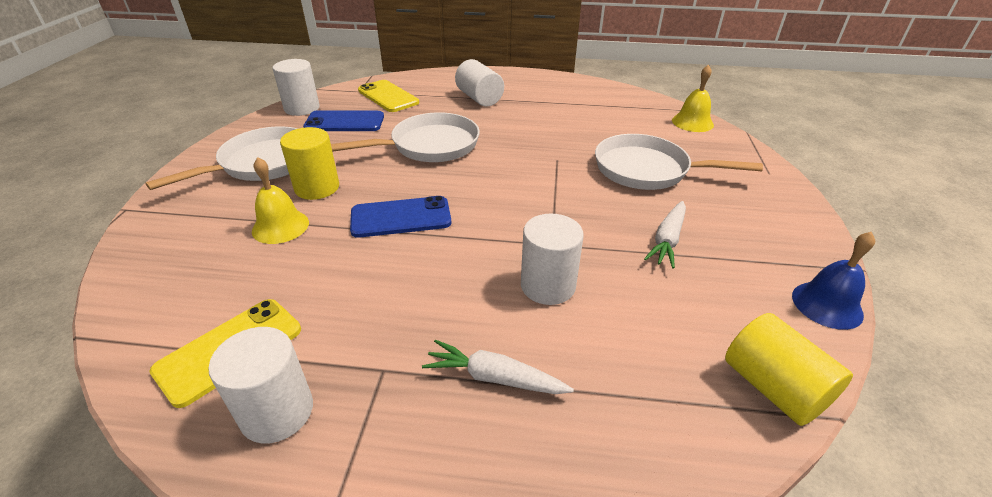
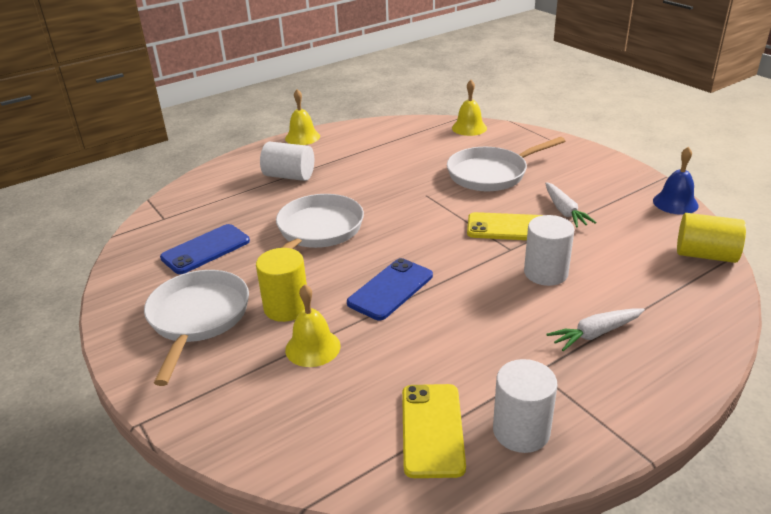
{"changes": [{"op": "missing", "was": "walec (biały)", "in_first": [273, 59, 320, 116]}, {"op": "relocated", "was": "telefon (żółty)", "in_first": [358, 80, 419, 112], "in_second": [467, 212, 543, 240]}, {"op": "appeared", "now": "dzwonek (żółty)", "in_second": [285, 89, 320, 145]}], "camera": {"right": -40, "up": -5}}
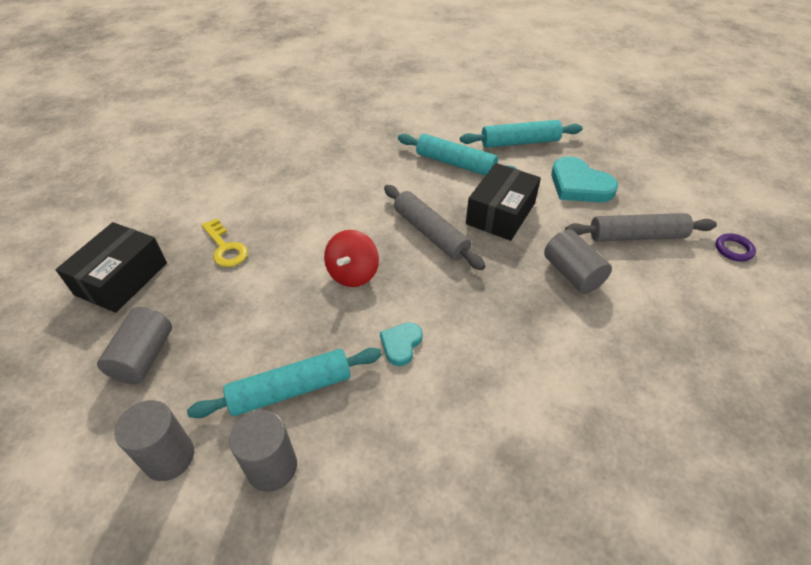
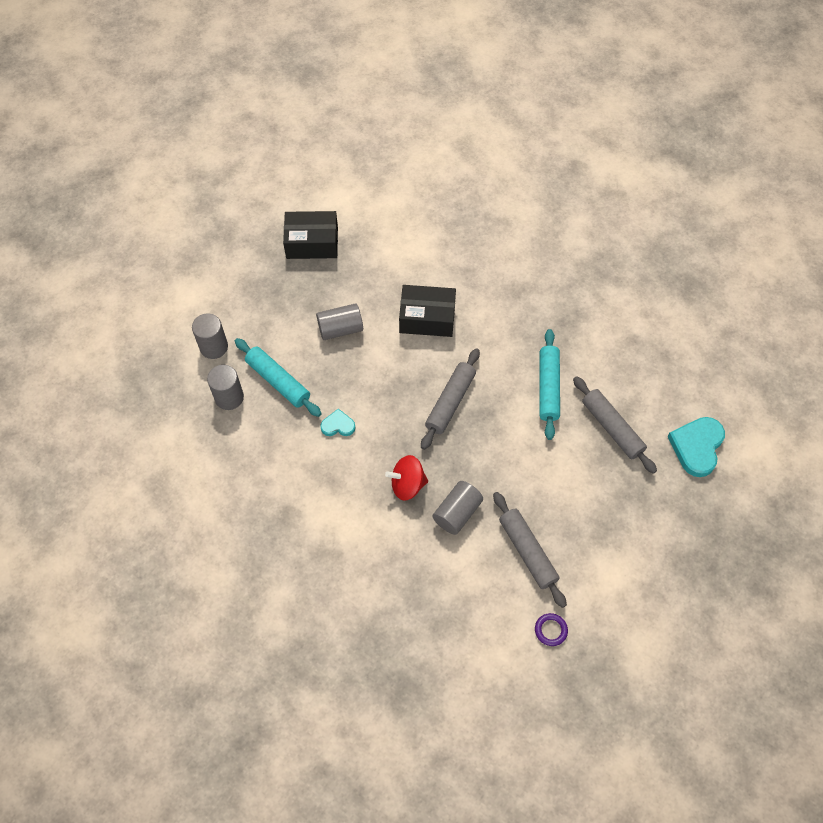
{"changes": [{"op": "relocated", "was": "walec (szary)", "in_first": [97, 307, 172, 384], "in_second": [316, 303, 363, 340]}, {"op": "missing", "was": "klucz (żółty)", "in_first": [202, 218, 248, 267]}, {"op": "relocated", "was": "bączek (czerwony)", "in_first": [324, 230, 379, 287], "in_second": [385, 455, 428, 501]}, {"op": "colour", "was": "wałek do ciasta (turkusowy)", "now": "wałek do ciasta (szary)", "in_first": [460, 120, 582, 148], "in_second": [573, 376, 657, 474]}, {"op": "relocated", "was": "pudełko (czarny)", "in_first": [466, 163, 541, 241], "in_second": [399, 285, 456, 337]}, {"op": "relocated", "was": "serce (turkusowy)", "in_first": [551, 156, 618, 203], "in_second": [668, 417, 725, 477]}], "camera": {"right": 65, "up": 15}}
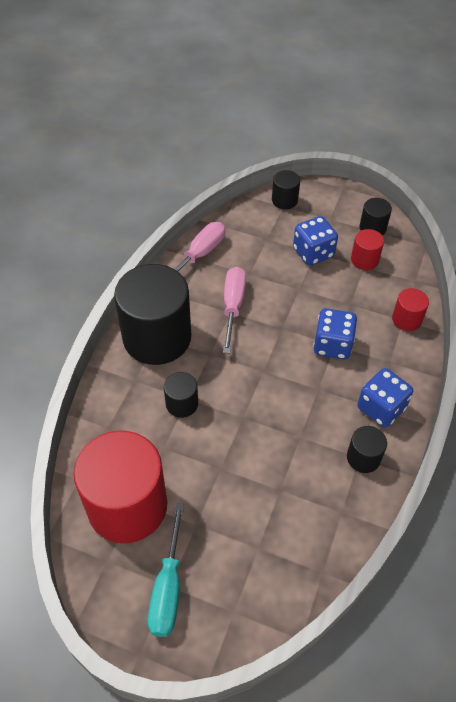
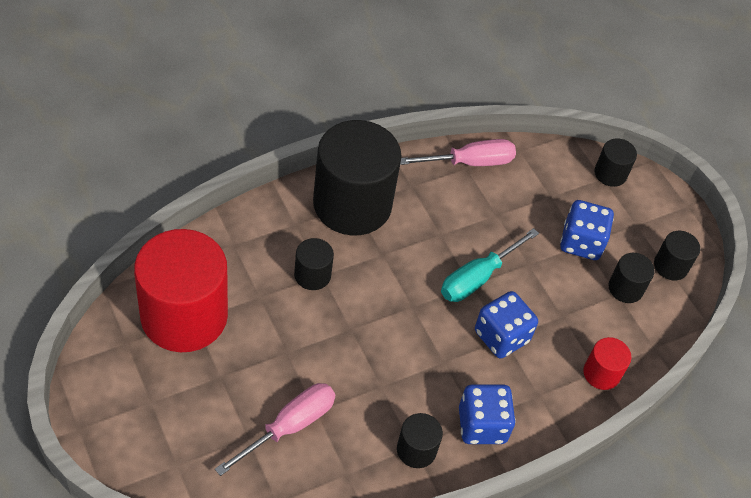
{"changes": [{"op": "relocated", "was": "śrubokręt (turkusowy)", "in_first": [148, 503, 184, 637], "in_second": [441, 228, 539, 302]}, {"op": "relocated", "was": "śrubokręt (różowy)", "in_first": [223, 267, 246, 353], "in_second": [215, 383, 336, 476]}, {"op": "colour", "was": "walec (czerwony)", "now": "walec (czarny)", "in_first": [351, 229, 384, 270], "in_second": [608, 253, 655, 303]}], "camera": {"right": 35, "up": 0}}
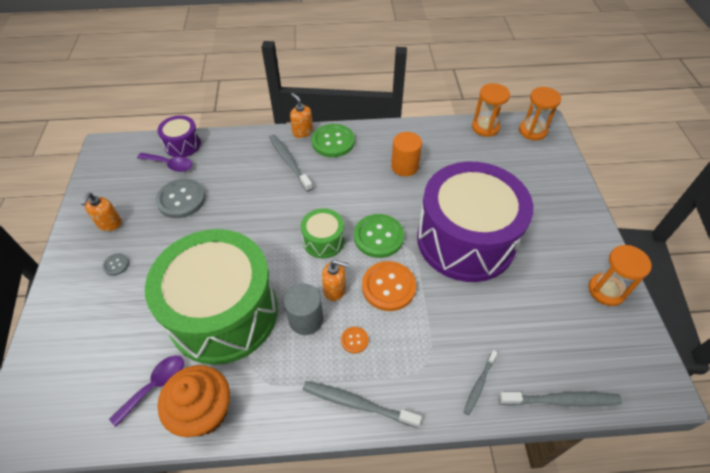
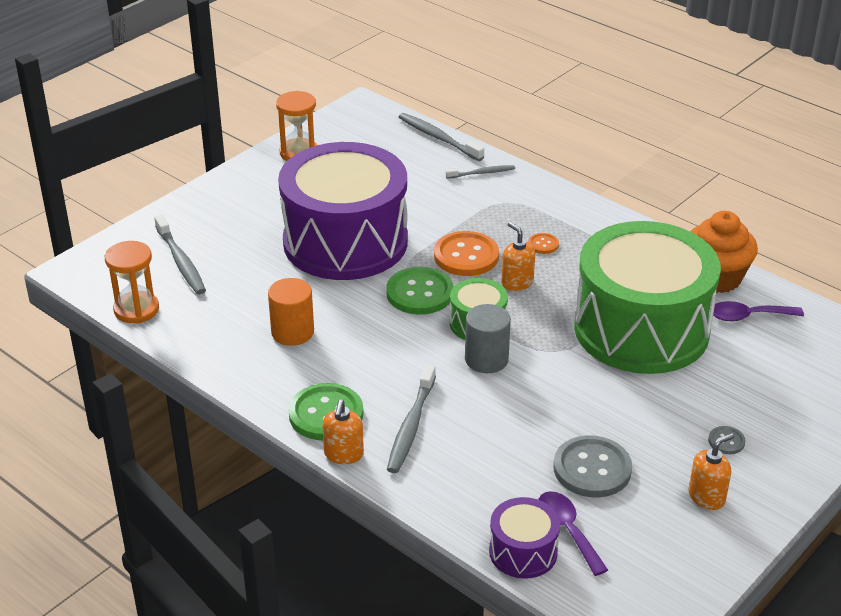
{"changes": [{"op": "relocated", "was": "walec (szary)", "in_first": [284, 284, 323, 335], "in_second": [465, 304, 511, 373]}, {"op": "relocated", "was": "szczoteczka do zębów (szary)", "in_first": [303, 381, 422, 428], "in_second": [154, 214, 206, 294]}, {"op": "missing", "was": "klepsydra (pomarańczowy)", "in_first": [519, 87, 561, 140]}], "camera": {"right": -135, "up": -15}}
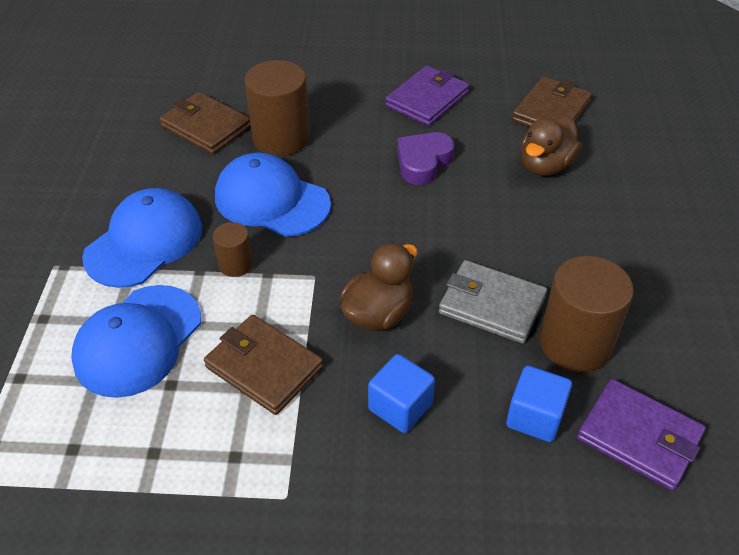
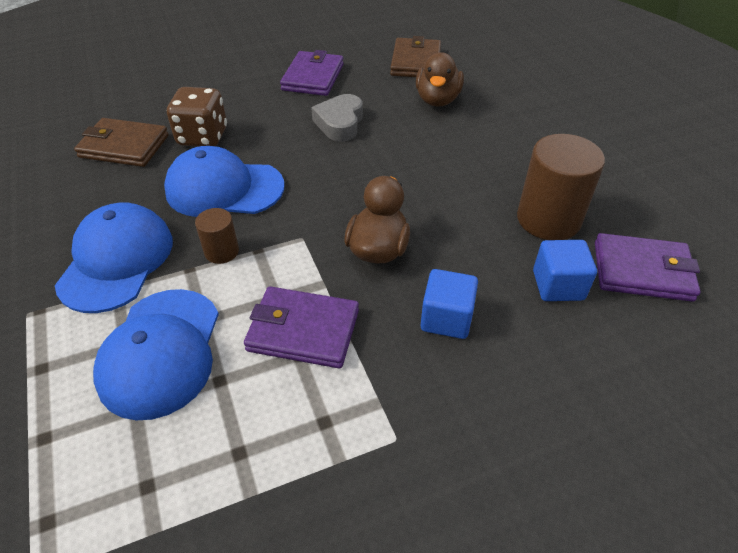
{"changes": [{"op": "colour", "was": "portfel (brązowy)", "now": "portfel (fioletowy)", "in_first": [204, 315, 323, 415], "in_second": [244, 286, 359, 368]}, {"op": "exchanged", "was": "walec (brązowy)", "now": "kostka do gry (brązowy)", "in_first": [245, 60, 310, 156], "in_second": [167, 87, 227, 147]}, {"op": "colour", "was": "serce (fioletowy)", "now": "serce (szary)", "in_first": [397, 132, 454, 185], "in_second": [311, 94, 363, 141]}, {"op": "missing", "was": "portfel (szary)", "in_first": [439, 260, 547, 344]}], "camera": {"right": -25, "up": 0}}
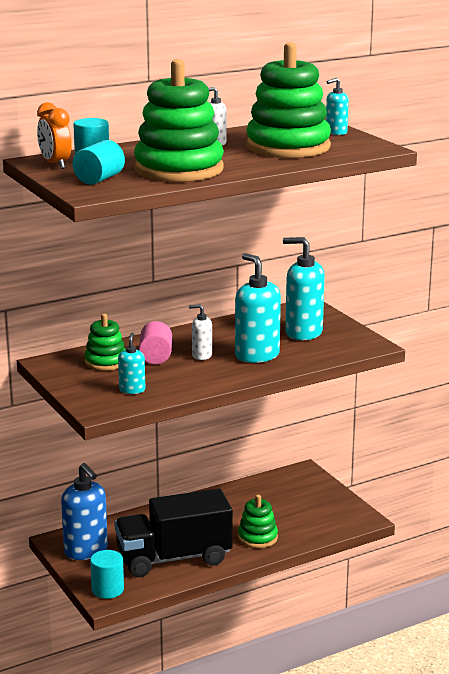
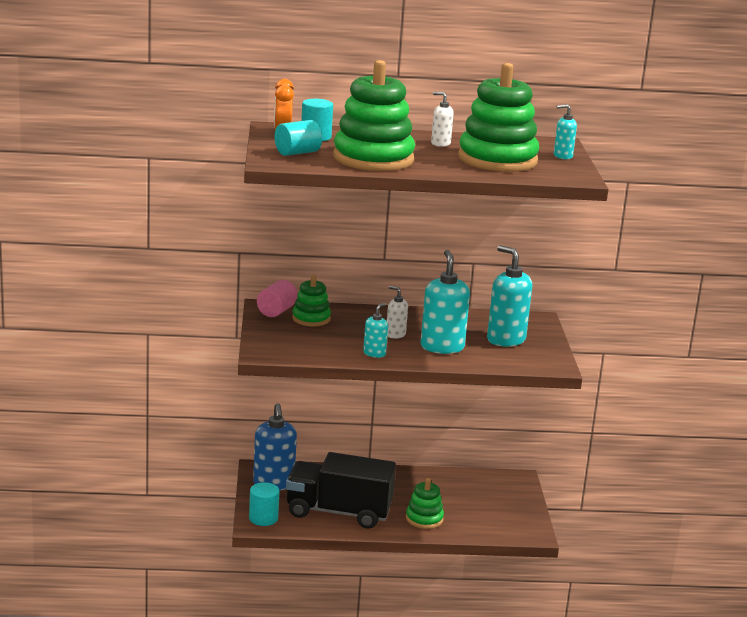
{"changes": [{"op": "relocated", "was": "dozownik mydła (turkusowy)", "in_first": [118, 333, 145, 394], "in_second": [363, 303, 388, 358]}, {"op": "relocated", "was": "walec (różowy)", "in_first": [139, 321, 172, 364], "in_second": [257, 280, 298, 317]}], "camera": {"right": 25, "up": 0}}
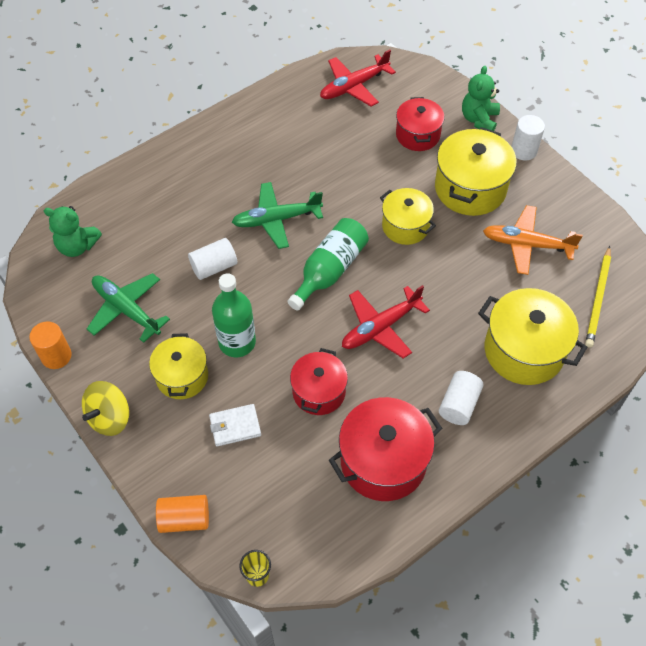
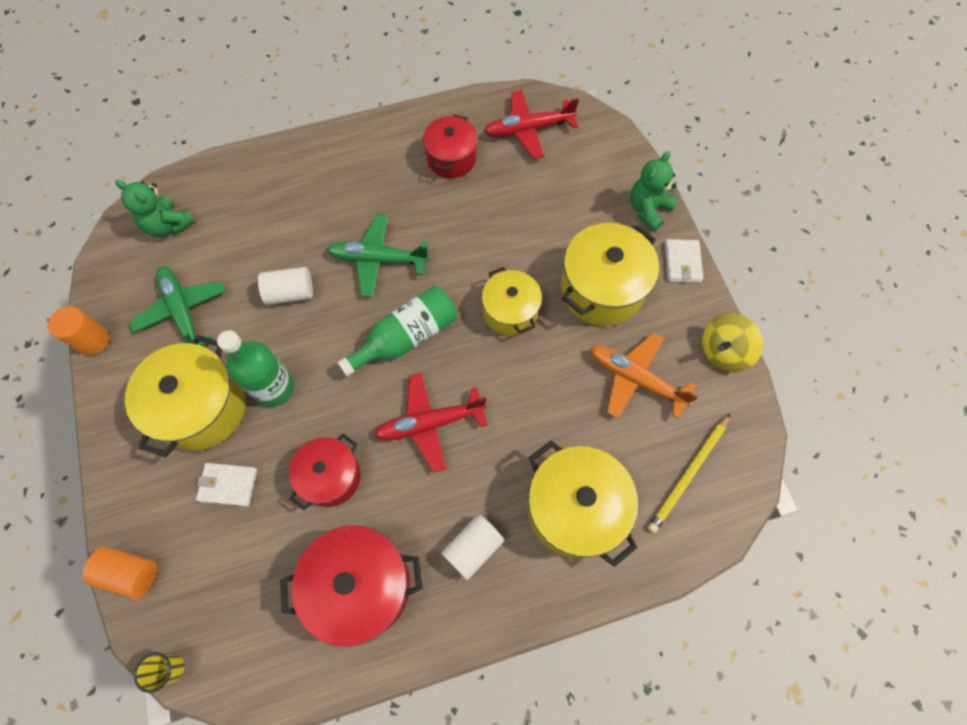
{"changes": [{"op": "relocated", "was": "bączek (żółty)", "in_first": [82, 381, 129, 436], "in_second": [702, 313, 763, 372]}, {"op": "size", "was": "garnek (żółty)", "in_first": [149, 333, 208, 399], "in_second": [125, 335, 246, 457], "ratio": 1.56}, {"op": "relocated", "was": "garnek (czerwony)", "in_first": [396, 97, 445, 151], "in_second": [423, 114, 477, 178]}, {"op": "exchanged", "was": "walec (biały)", "now": "portfel (biały)", "in_first": [511, 115, 545, 161], "in_second": [665, 239, 703, 282]}], "camera": {"right": 20, "up": 10}}
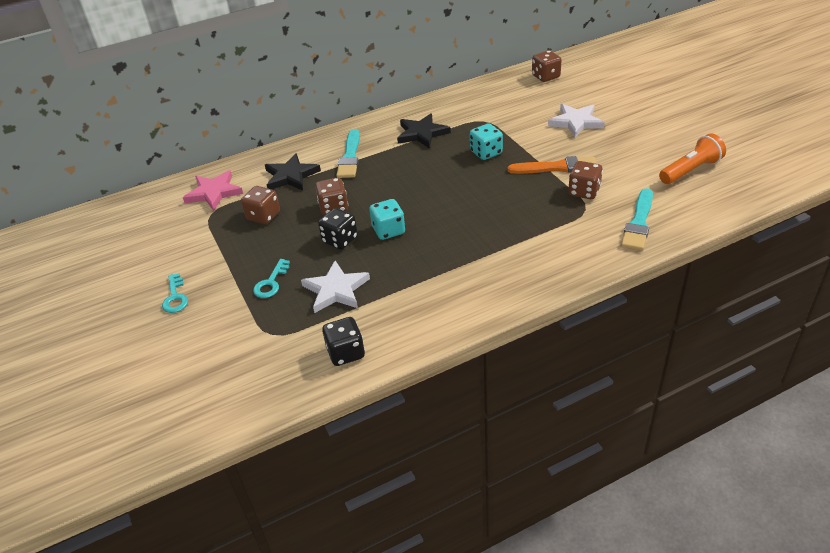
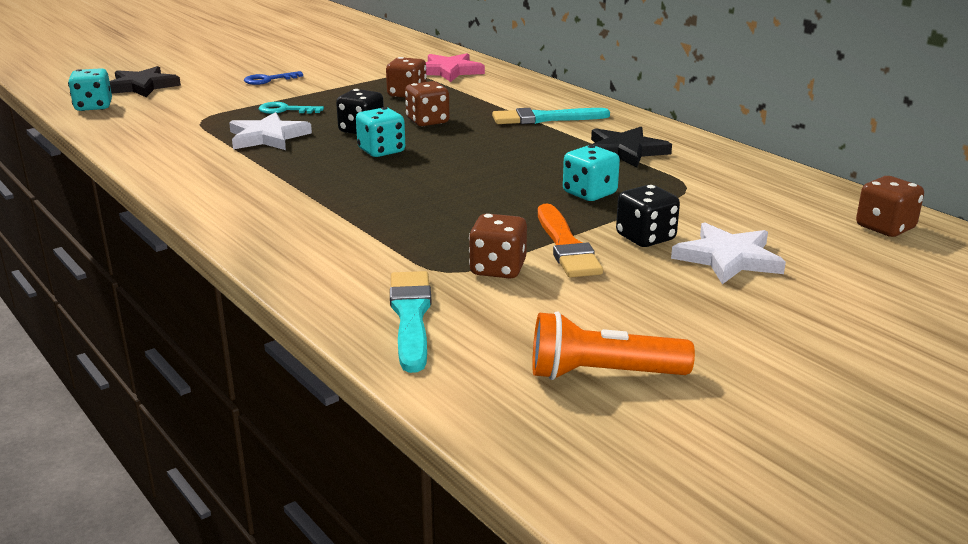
{"changes": [{"op": "colour", "was": "klucz (turkusowy)", "now": "klucz (niebieski)", "in_first": [162, 273, 188, 313], "in_second": [244, 71, 303, 85]}, {"op": "relocated", "was": "gwiazda (czarny)", "in_first": [265, 153, 321, 191], "in_second": [109, 66, 181, 97]}, {"op": "relocated", "was": "kostka do gry (czarny)", "in_first": [322, 317, 365, 366], "in_second": [616, 185, 680, 247]}, {"op": "spun", "was": "pędzel (turkusowy)", "in_first": [621, 188, 653, 251], "in_second": [390, 271, 432, 373], "clockwise": 75}, {"op": "spun", "was": "latarka (pomarańczowy)", "in_first": [659, 133, 726, 184], "in_second": [532, 311, 695, 380], "clockwise": 135}, {"op": "appeared", "now": "kostka do gry (turkusowy)", "in_second": [68, 68, 112, 111]}], "camera": {"right": 75, "up": -15}}
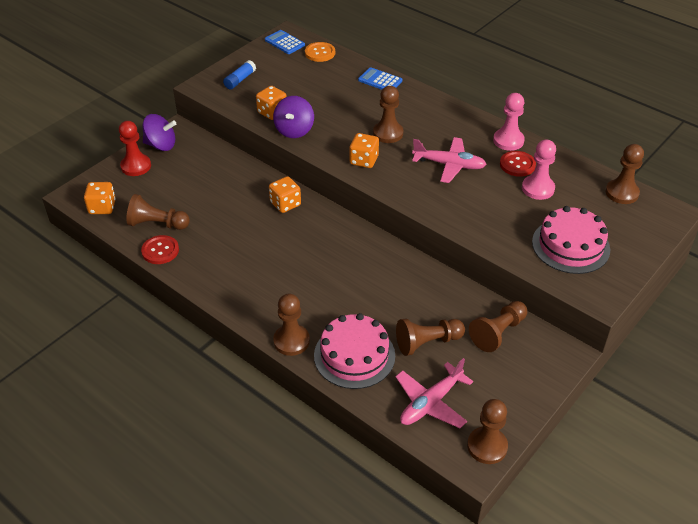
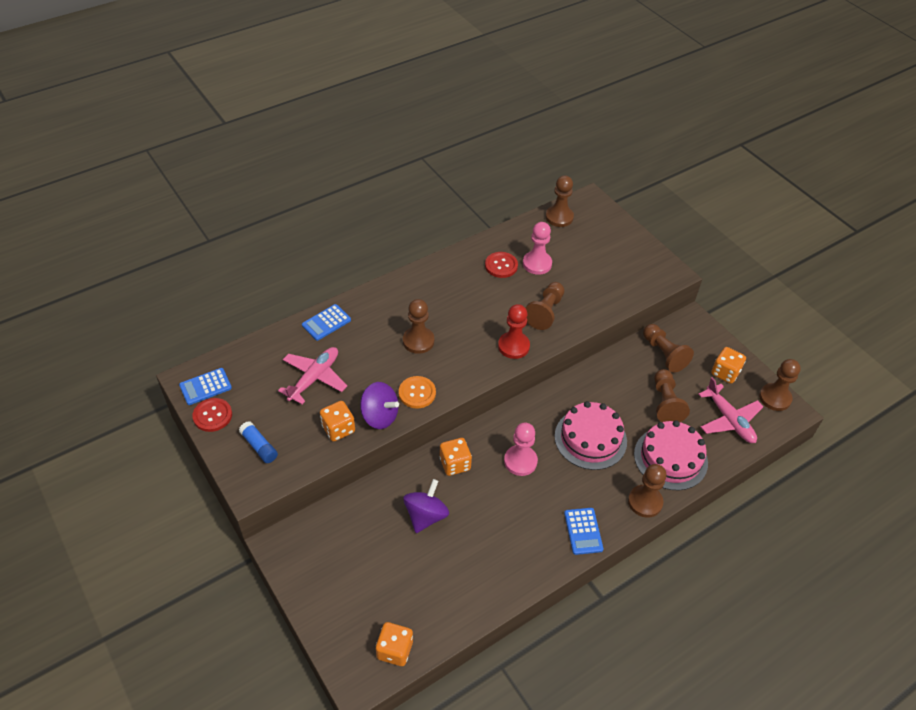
{"changes": [{"op": "relocated", "was": "pionek (czerwony)", "in_first": [119, 121, 151, 176], "in_second": [498, 304, 530, 359]}, {"op": "relocated", "was": "pionek (brązowy)", "in_first": [126, 194, 190, 230], "in_second": [525, 282, 564, 330]}, {"op": "relocated", "was": "guzik (czerwony)", "in_first": [141, 235, 179, 264], "in_second": [192, 398, 232, 432]}, {"op": "relocated", "was": "bączek (fioletowy)", "in_first": [143, 114, 176, 151], "in_second": [403, 479, 449, 533]}, {"op": "relocated", "was": "guzik (pomarańczowy)", "in_first": [305, 42, 335, 62], "in_second": [399, 376, 436, 408]}, {"op": "relocated", "was": "kostka do gry (pomarańczowy)", "in_first": [349, 133, 379, 168], "in_second": [711, 347, 746, 384]}, {"op": "relocated", "was": "samolot (różowy)", "in_first": [412, 137, 487, 183], "in_second": [278, 347, 347, 404]}, {"op": "relocated", "was": "pionek (różowy)", "in_first": [493, 93, 525, 151], "in_second": [504, 423, 538, 476]}, {"op": "relocated", "was": "tort (różowy)", "in_first": [532, 206, 610, 274], "in_second": [554, 401, 627, 470]}, {"op": "appeared", "now": "kalkulator (niebieski)", "in_second": [564, 508, 603, 555]}], "camera": {"right": -75, "up": 5}}
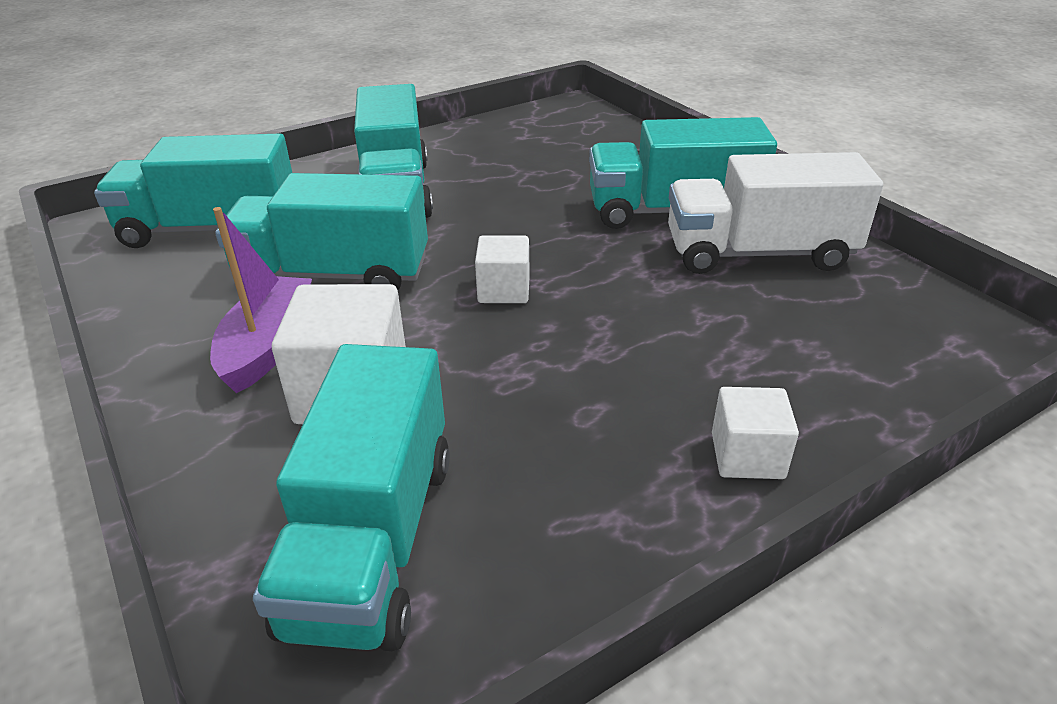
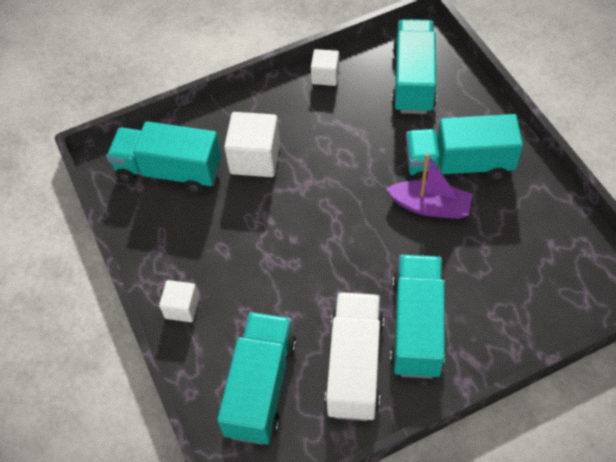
{"changes": [{"op": "relocated", "was": "łódka (fioletowy)", "in_first": [210, 207, 312, 393], "in_second": [386, 153, 473, 219]}, {"op": "relocated", "was": "ciężarówka (turkusowy)", "in_first": [215, 173, 428, 290], "in_second": [217, 312, 296, 445]}, {"op": "relocated", "was": "sześcian (biały)", "in_first": [475, 235, 530, 303], "in_second": [311, 49, 339, 86]}], "camera": {"right": 100, "up": 20}}
